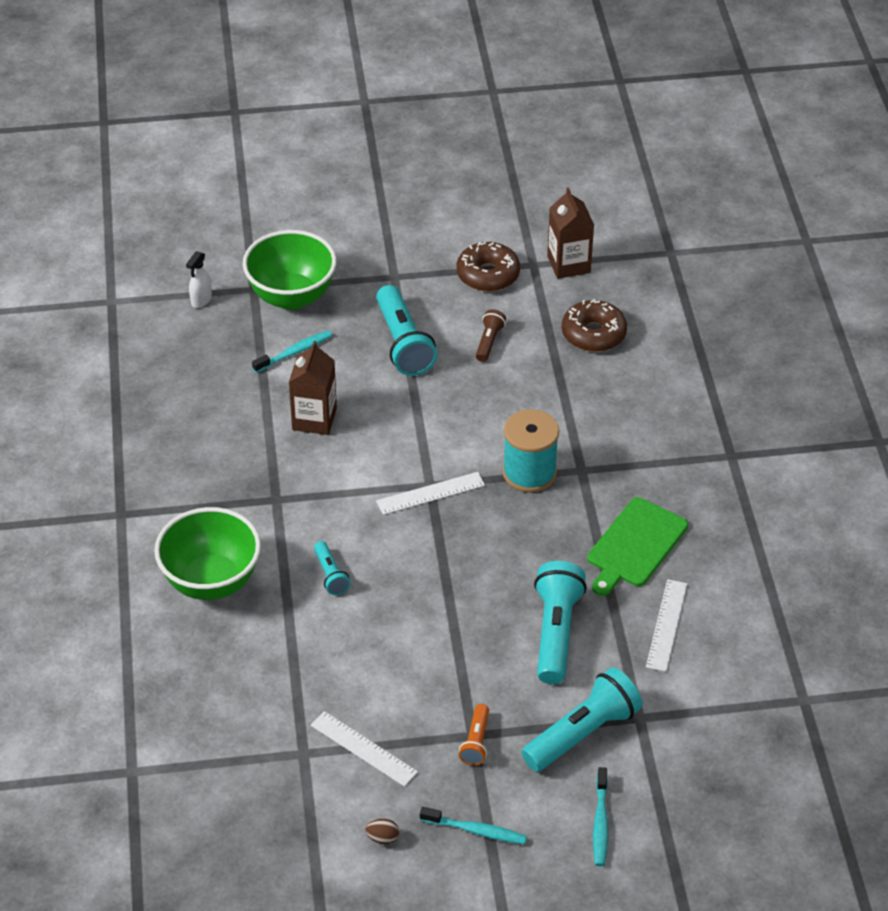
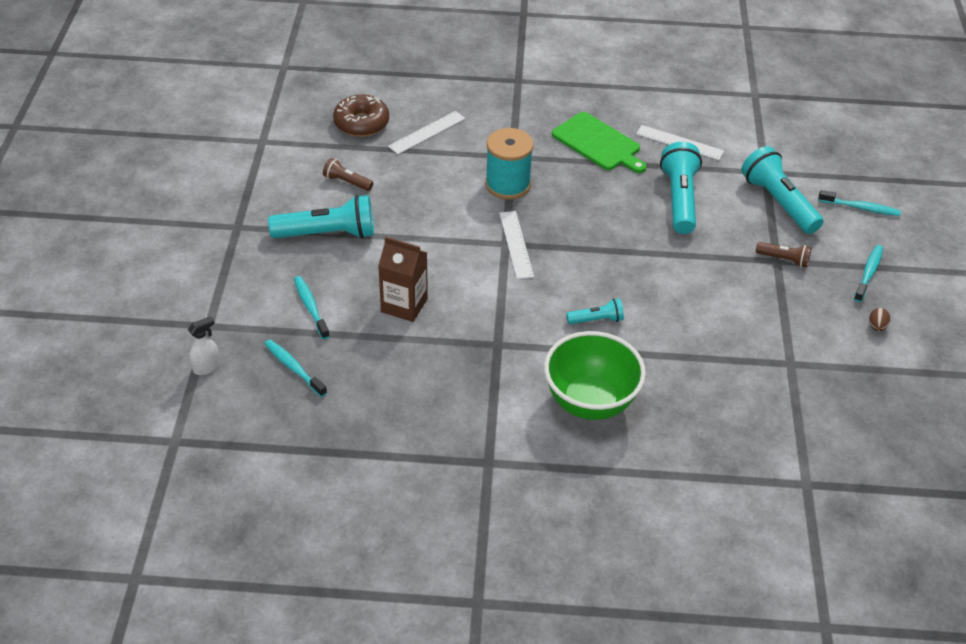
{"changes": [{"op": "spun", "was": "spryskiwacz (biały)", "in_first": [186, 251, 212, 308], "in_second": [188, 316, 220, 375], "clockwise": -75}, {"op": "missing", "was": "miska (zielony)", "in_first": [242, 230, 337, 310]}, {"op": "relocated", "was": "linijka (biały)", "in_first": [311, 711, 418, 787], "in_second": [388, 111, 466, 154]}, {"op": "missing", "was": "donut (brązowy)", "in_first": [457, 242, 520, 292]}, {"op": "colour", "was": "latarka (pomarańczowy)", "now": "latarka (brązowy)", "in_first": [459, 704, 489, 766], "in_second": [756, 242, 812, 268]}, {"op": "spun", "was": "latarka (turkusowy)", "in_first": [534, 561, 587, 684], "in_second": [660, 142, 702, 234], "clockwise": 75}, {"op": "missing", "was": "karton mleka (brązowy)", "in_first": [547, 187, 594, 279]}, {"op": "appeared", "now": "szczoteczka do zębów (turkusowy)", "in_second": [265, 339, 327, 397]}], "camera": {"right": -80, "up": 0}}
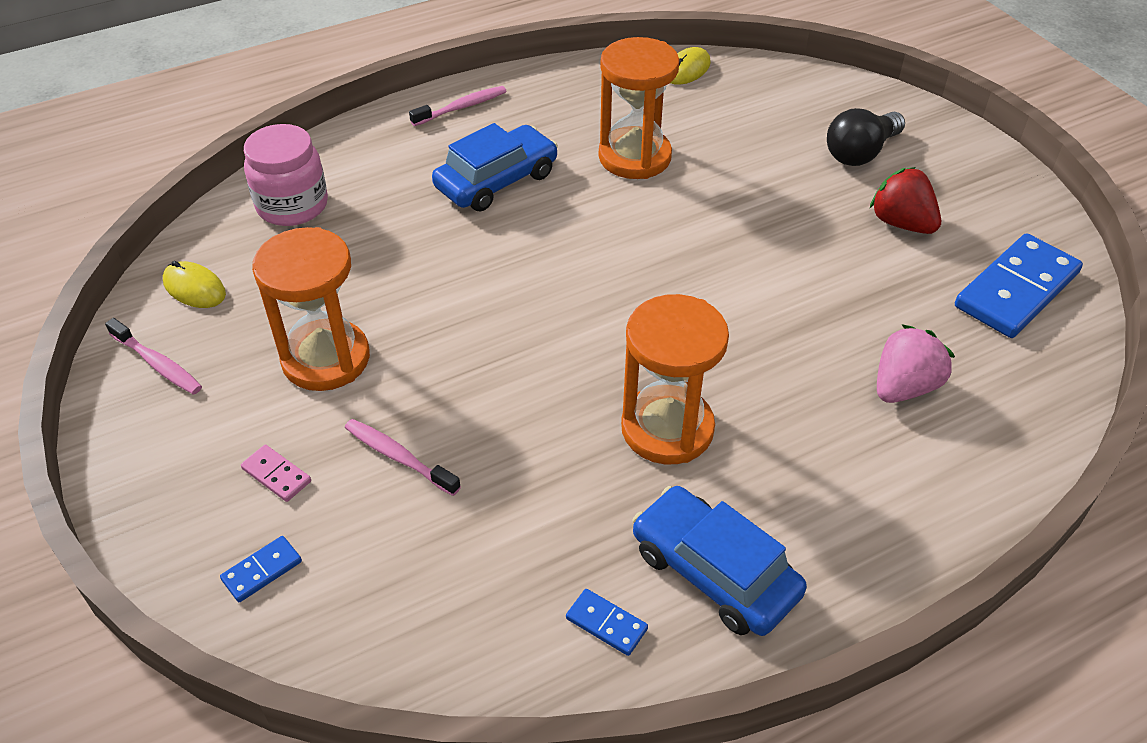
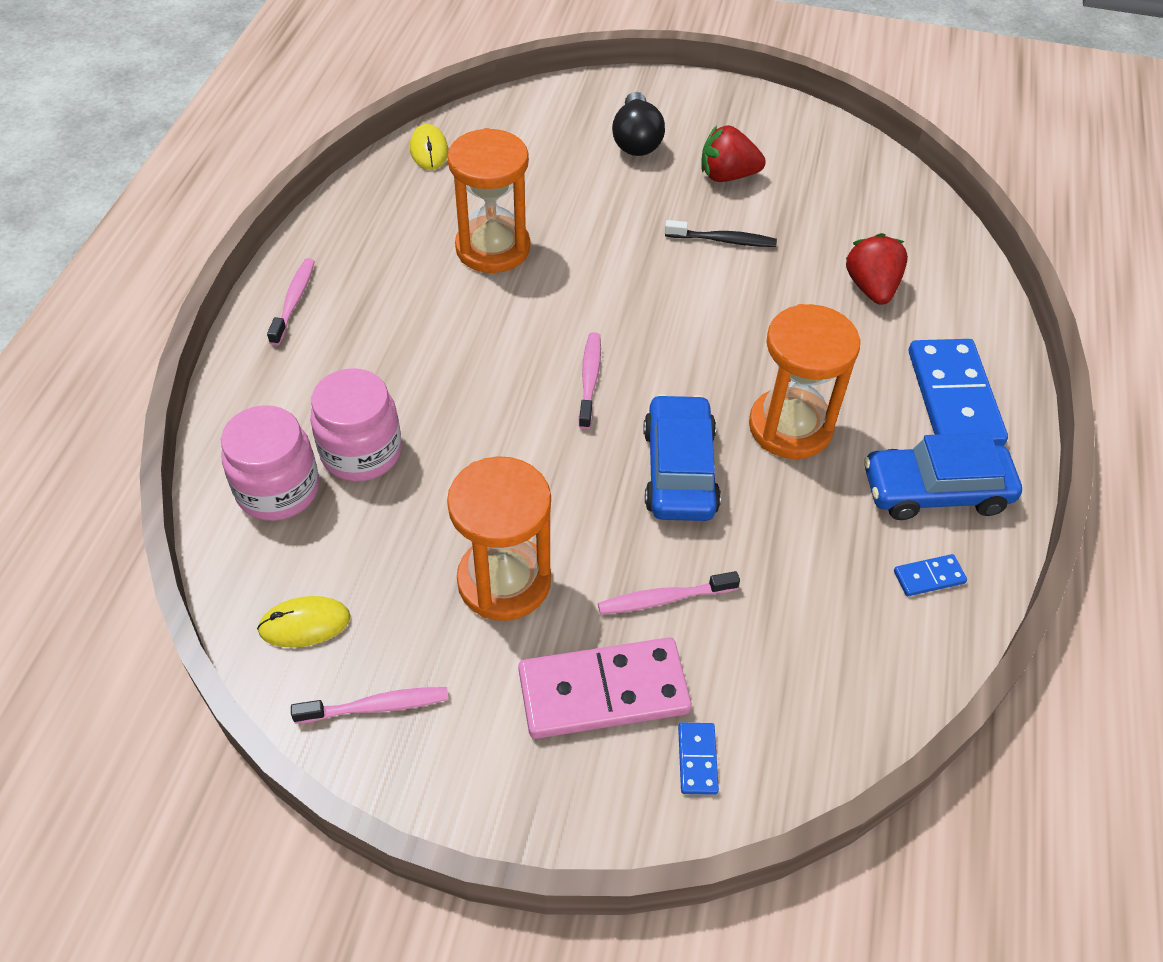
{"changes": [{"op": "size", "was": "kostka domina (różowy)", "in_first": [241, 445, 311, 502], "in_second": [518, 637, 691, 739], "ratio": 2.29}, {"op": "relocated", "was": "samochód (niebieski)", "in_first": [432, 123, 558, 212], "in_second": [643, 394, 721, 521]}, {"op": "colour", "was": "truskawka (różowy)", "now": "truskawka (czerwony)", "in_first": [877, 324, 955, 403], "in_second": [846, 233, 908, 305]}, {"op": "relocated", "was": "kostka domina (niebieski)", "in_first": [955, 233, 1083, 338], "in_second": [909, 339, 1008, 446]}, {"op": "appeared", "now": "słoik (różowy)", "in_second": [310, 368, 402, 481]}, {"op": "appeared", "now": "szczoteczka do zębów (różowy)", "in_second": [578, 332, 601, 430]}, {"op": "appeared", "now": "szczoteczka do zębów (czarny)", "in_second": [665, 220, 777, 247]}], "camera": {"right": -50, "up": 5}}
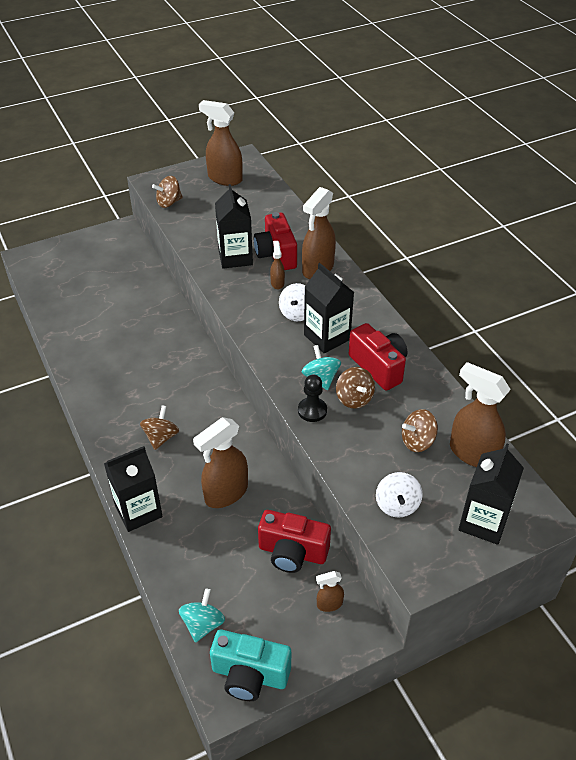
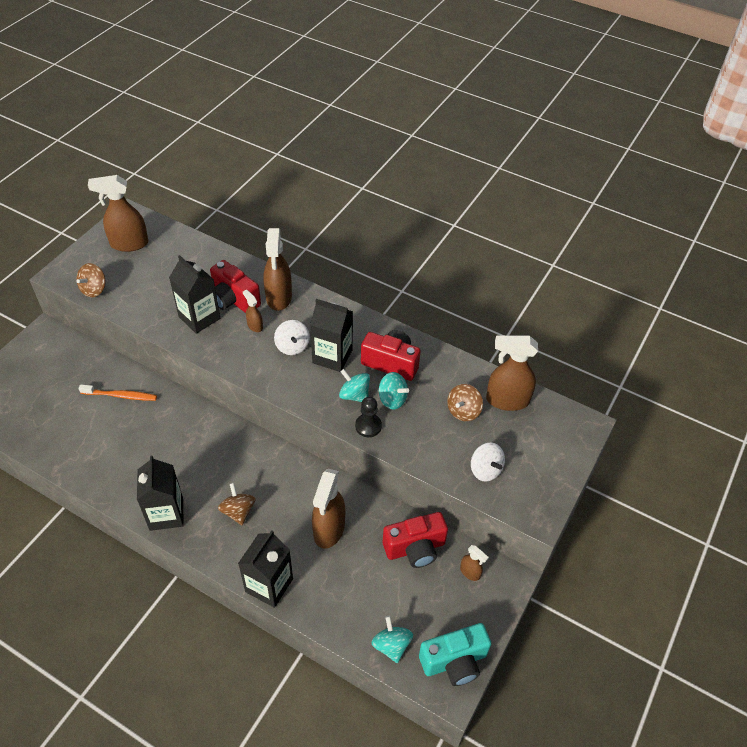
{"changes": [{"op": "spun", "was": "spryskiwacz (brązowy)", "in_first": [316, 571, 344, 612], "in_second": [460, 545, 489, 581], "clockwise": -90}, {"op": "colour", "was": "bączek (brązowy)", "now": "bączek (turkusowy)", "in_first": [336, 367, 375, 408], "in_second": [379, 372, 409, 410]}, {"op": "relocated", "was": "karton mleka (czarny)", "in_first": [458, 443, 524, 545], "in_second": [137, 455, 184, 531]}, {"op": "appeared", "now": "szczoteczka do zębów (pomarańczowy)", "in_second": [78, 384, 157, 401]}], "camera": {"right": -35, "up": 5}}
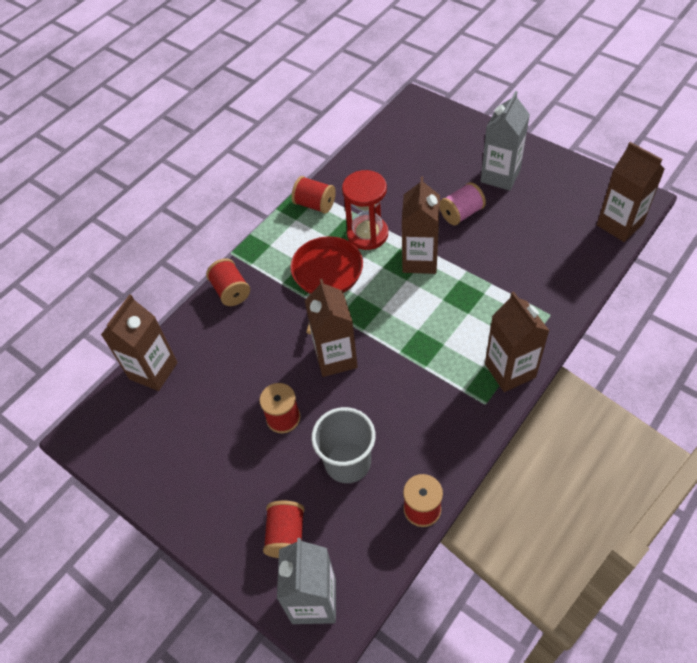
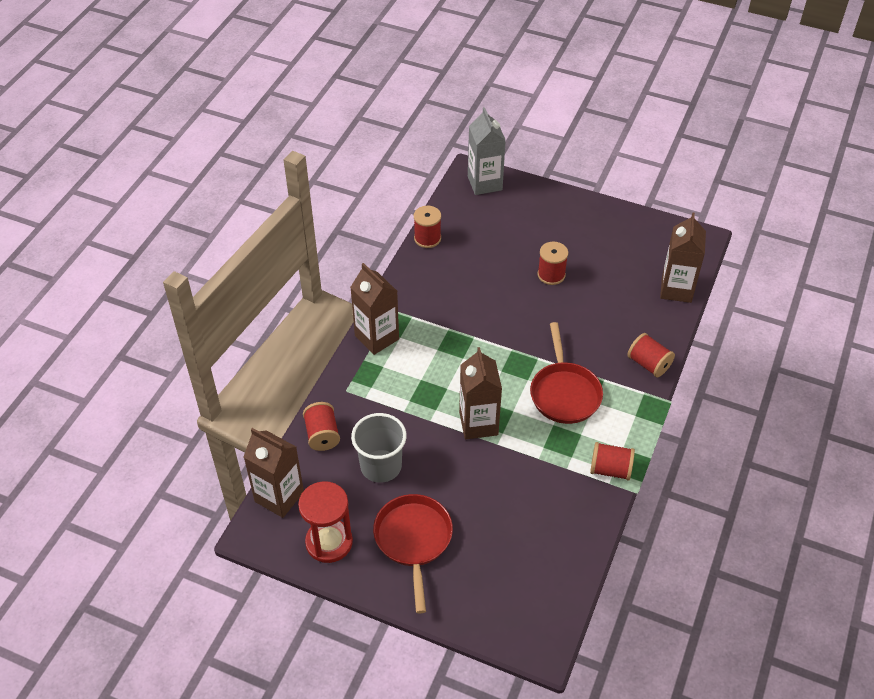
{"changes": [{"op": "relocated", "was": "szpulka (czerwony)", "in_first": [263, 501, 305, 558], "in_second": [303, 402, 340, 451]}, {"op": "missing", "was": "karton mleka (brązowy)", "in_first": [305, 279, 358, 377]}, {"op": "relocated", "was": "szklanka (szary)", "in_first": [312, 407, 376, 483], "in_second": [351, 413, 407, 483]}, {"op": "relocated", "was": "klepsydra (czerwony)", "in_first": [342, 170, 388, 250], "in_second": [298, 481, 353, 563]}, {"op": "missing", "was": "szpulka (różowy)", "in_first": [440, 182, 486, 225]}, {"op": "exchanged", "was": "karton mleka (szary)", "now": "patelnia (czerwony)", "in_first": [481, 91, 530, 191], "in_second": [373, 494, 453, 614]}], "camera": {"right": 160, "up": -5}}
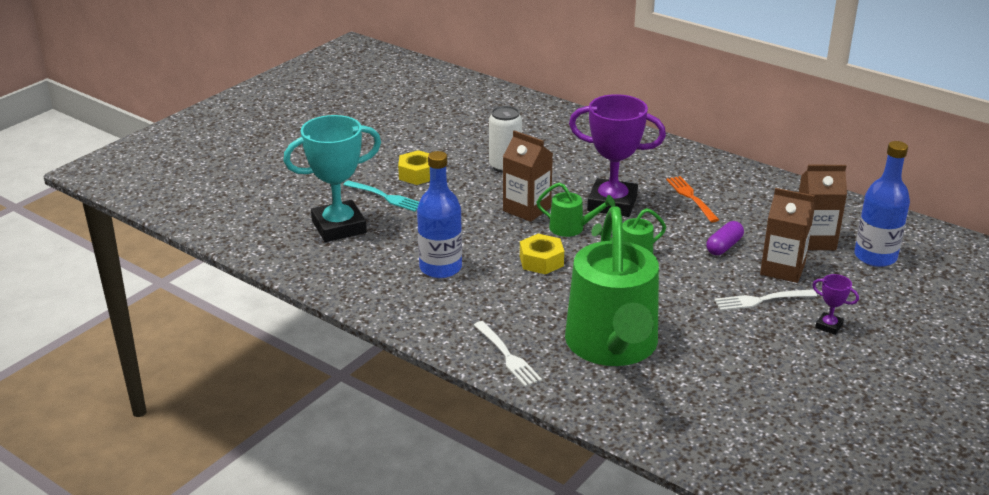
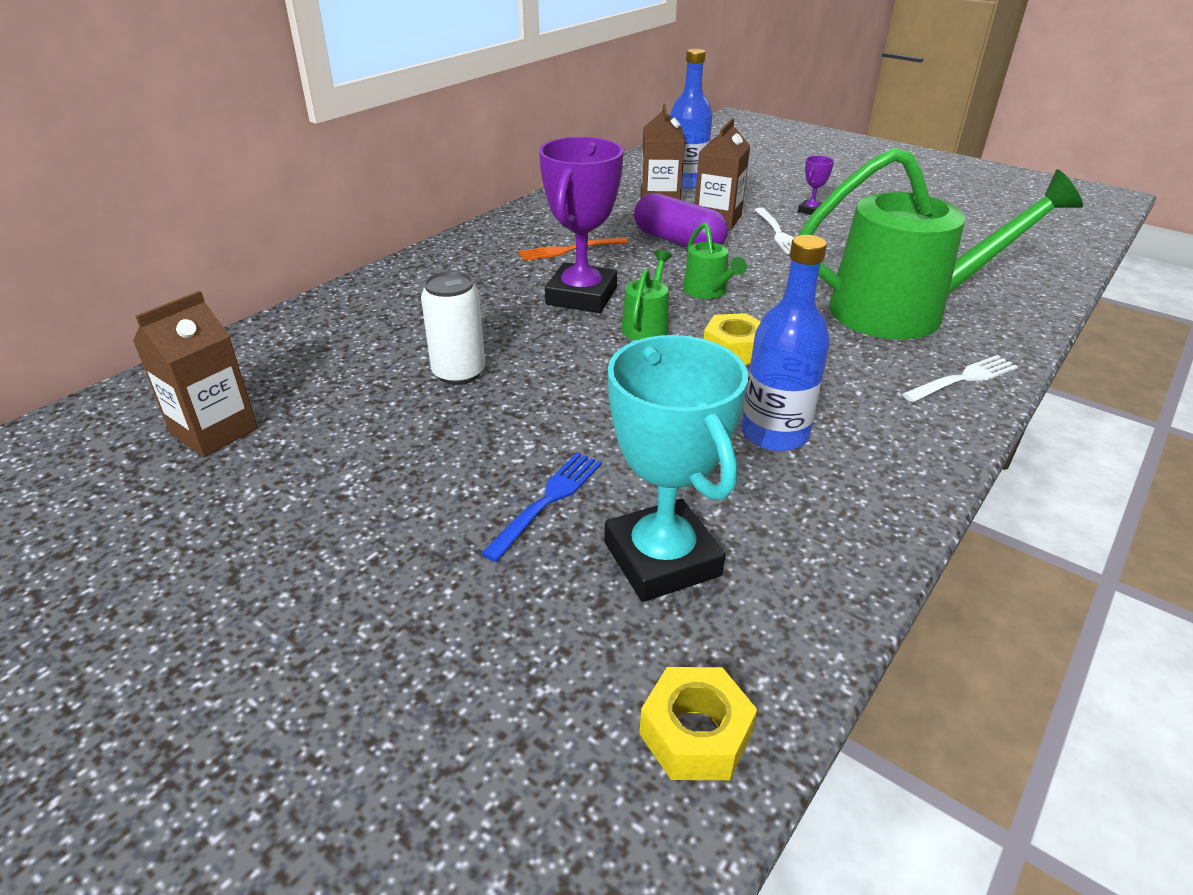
{"changes": [{"op": "colour", "was": "widelec (turkusowy)", "now": "widelec (niebieski)", "in_first": [343, 180, 419, 212], "in_second": [481, 452, 602, 562]}, {"op": "relocated", "was": "nakrętka (żółty)", "in_first": [398, 150, 430, 185], "in_second": [639, 667, 758, 780]}, {"op": "relocated", "was": "karton mleka (brązowy)", "in_first": [503, 130, 553, 222], "in_second": [133, 291, 258, 457]}, {"op": "size", "was": "kapsułka (fioletowy)", "in_first": [706, 221, 744, 255], "in_second": [634, 193, 728, 247], "ratio": 1.73}], "camera": {"right": -90, "up": 5}}
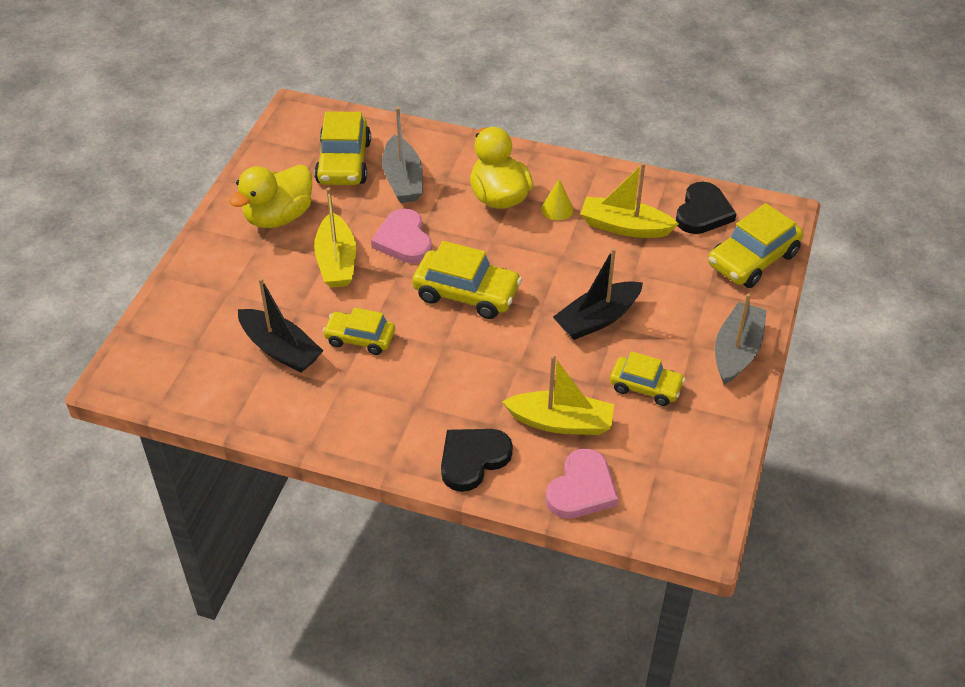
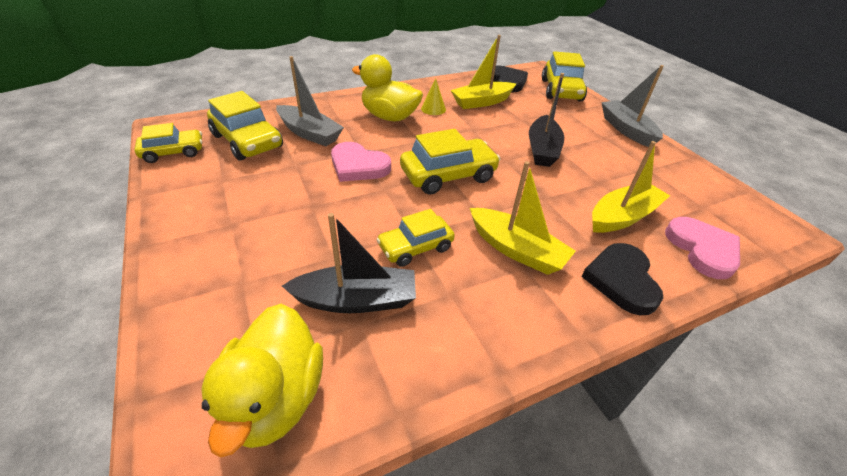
{"changes": [{"op": "relocated", "was": "kaczka (żółty)", "in_first": [229, 165, 312, 228], "in_second": [201, 304, 323, 458]}, {"op": "relocated", "was": "łódka (żółty)", "in_first": [314, 188, 356, 288], "in_second": [470, 161, 576, 275]}, {"op": "relocated", "was": "samochód (żółty)", "in_first": [610, 351, 685, 406], "in_second": [134, 123, 202, 163]}], "camera": {"right": -45, "up": -5}}
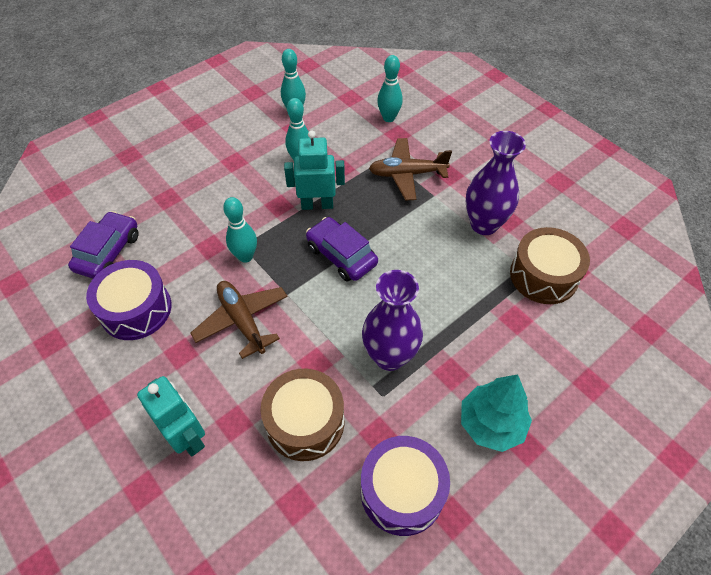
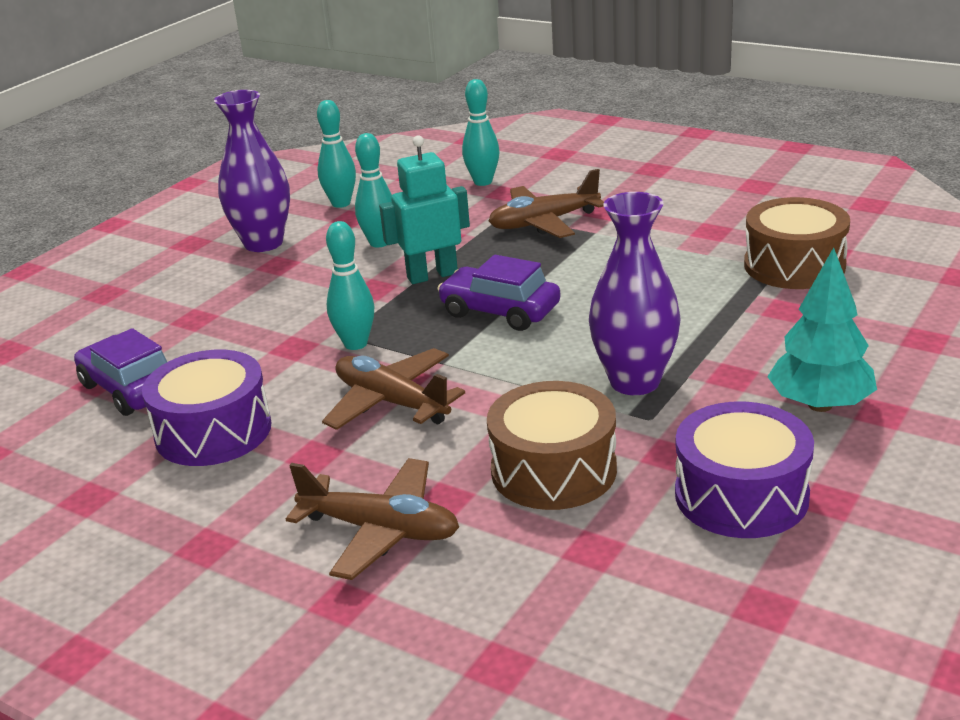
{"changes": [{"op": "spun", "was": "samochód (fioletowy)", "in_first": [68, 211, 138, 278], "in_second": [74, 328, 167, 416], "clockwise": -45}, {"op": "exchanged", "was": "robot (turkusowy)", "now": "samolot (brązowy)", "in_first": [137, 376, 205, 457], "in_second": [286, 458, 459, 580]}, {"op": "relocated", "was": "wazon (fioletowy)", "in_first": [466, 131, 526, 235], "in_second": [214, 90, 290, 252]}], "camera": {"right": -15, "up": -25}}
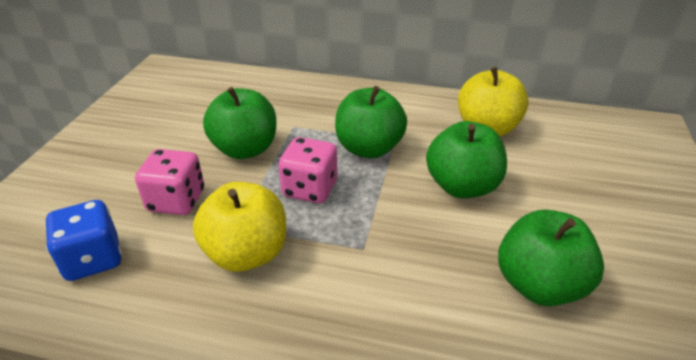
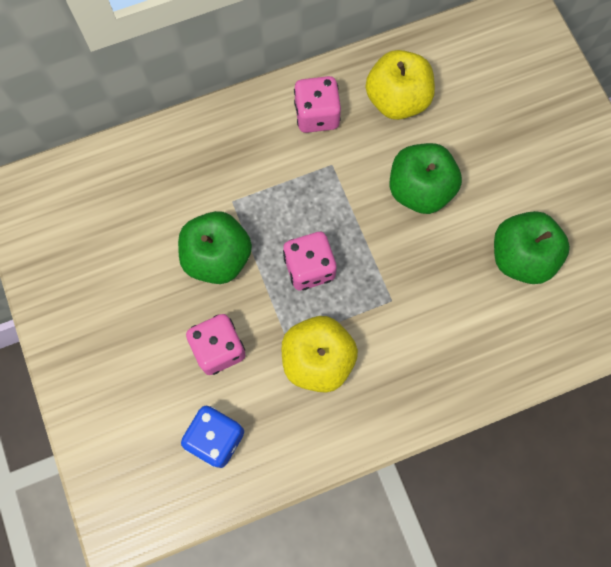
{"changes": [{"op": "missing", "was": "jabłko (zielony)", "in_first": [335, 86, 407, 158]}, {"op": "appeared", "now": "kostka do gry (różowy)", "in_second": [294, 76, 341, 133]}], "camera": {"right": -35, "up": 35}}
